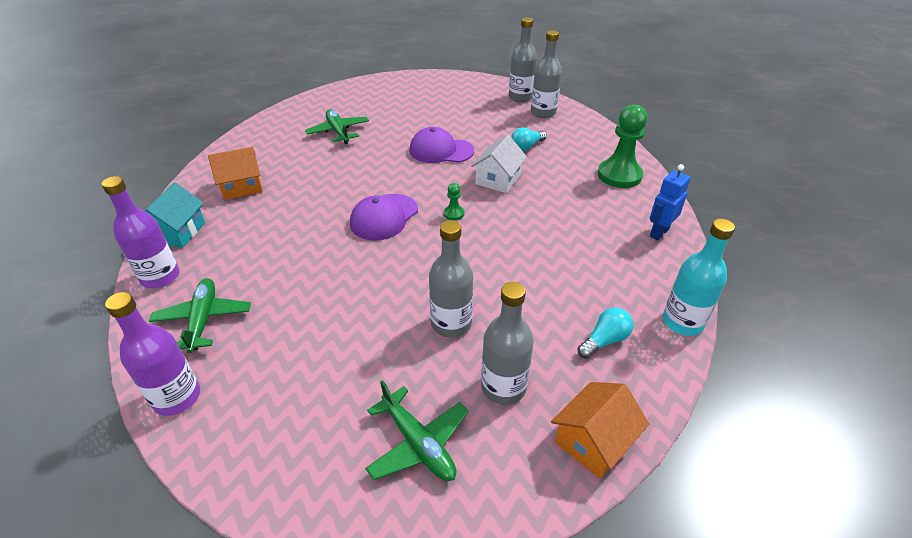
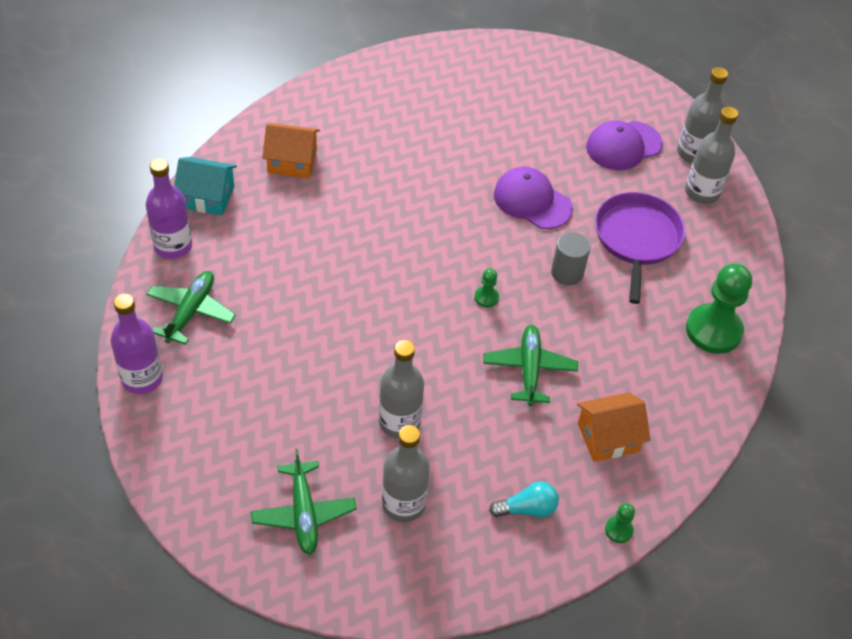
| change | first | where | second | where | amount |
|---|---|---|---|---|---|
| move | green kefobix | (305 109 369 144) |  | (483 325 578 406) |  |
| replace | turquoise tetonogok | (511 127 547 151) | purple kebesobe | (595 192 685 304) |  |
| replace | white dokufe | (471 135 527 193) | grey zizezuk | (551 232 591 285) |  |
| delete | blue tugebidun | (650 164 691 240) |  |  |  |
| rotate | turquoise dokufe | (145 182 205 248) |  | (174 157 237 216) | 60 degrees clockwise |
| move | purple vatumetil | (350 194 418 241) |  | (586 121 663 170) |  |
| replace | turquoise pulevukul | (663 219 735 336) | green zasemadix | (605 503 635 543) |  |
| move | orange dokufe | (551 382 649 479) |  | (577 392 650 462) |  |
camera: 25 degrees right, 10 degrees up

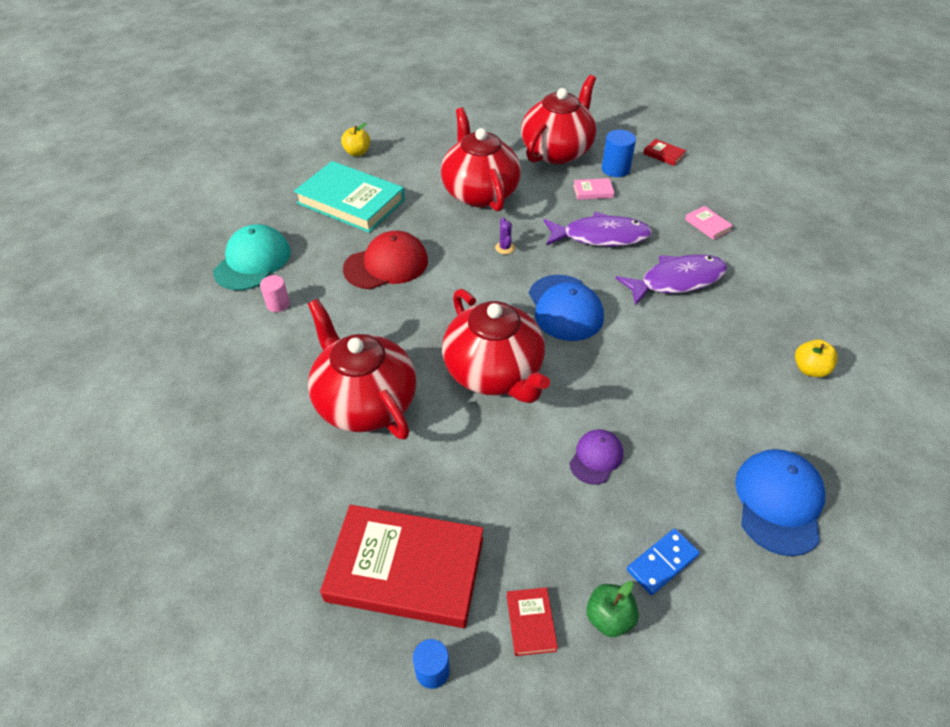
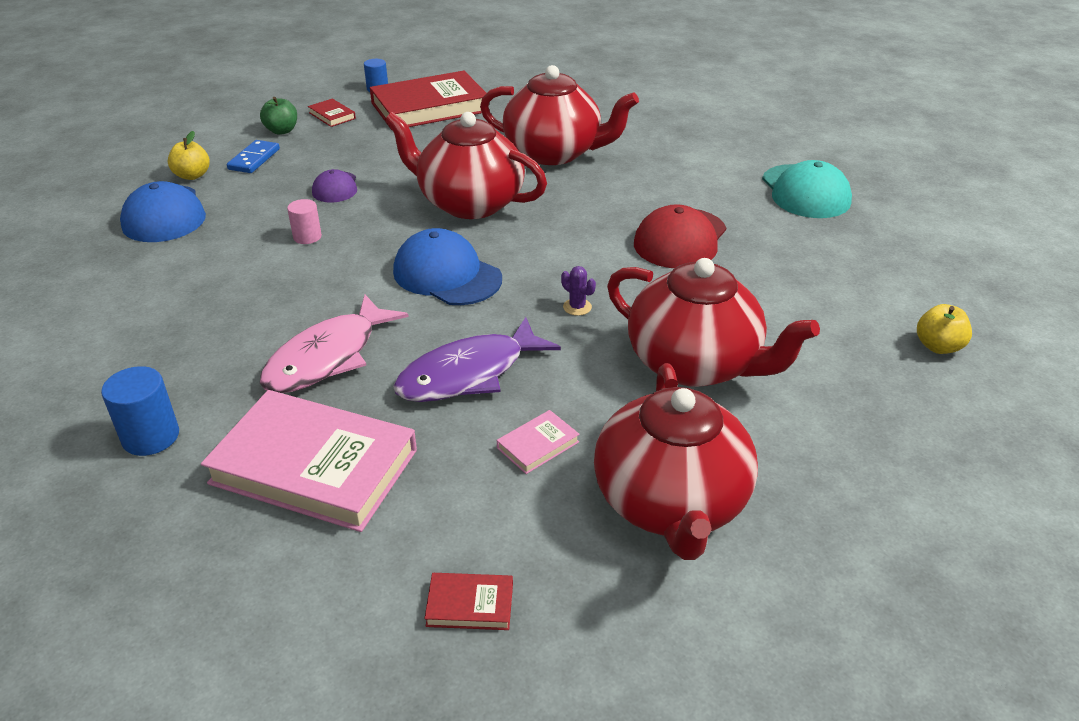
| change | first | where | second | where | amount |
|---|---|---|---|---|---|
| move | blue zizezuk | (602 130 636 177) |  | (101 366 179 456) |  |
| delete | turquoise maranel | (294 161 405 233) |  |  |  |
| resize | pink maranel | (685 206 733 240) |  | (201 390 417 532) | x2.42 |
| recolor | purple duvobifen | (615 254 728 306) | pink duvobifen | (260 295 409 393) |  |
| move | pink zizezuk | (260 275 290 312) |  | (287 199 322 244) |  |
| move | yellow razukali | (795 339 838 377) |  | (168 131 210 180) |  |
camera: 145 degrees right, 10 degrees down

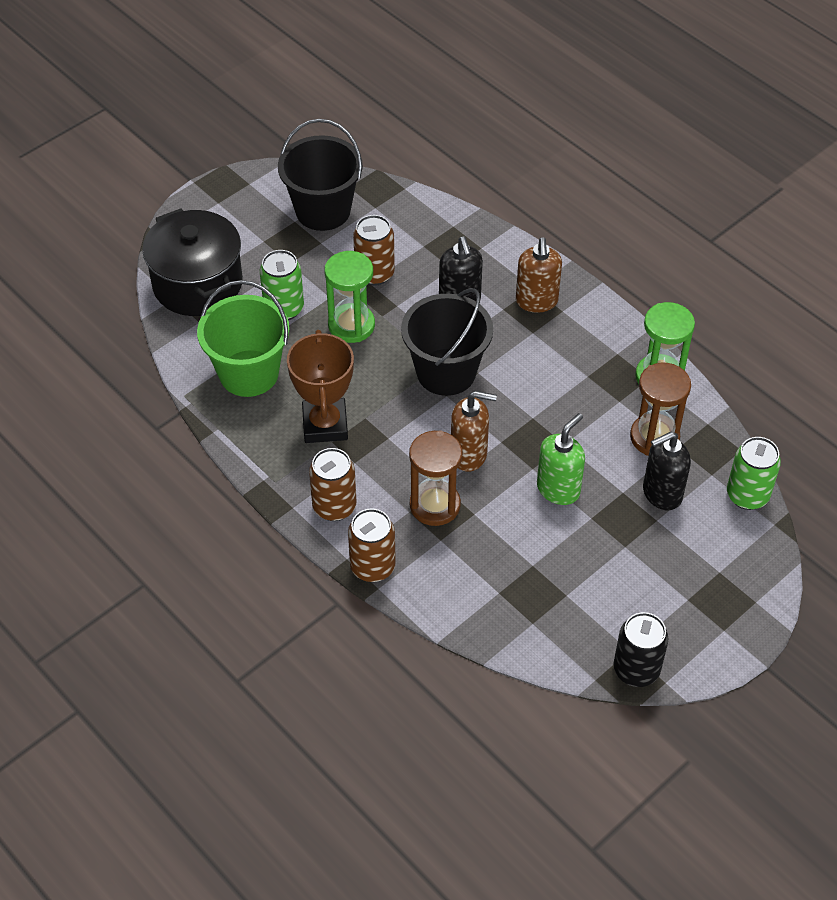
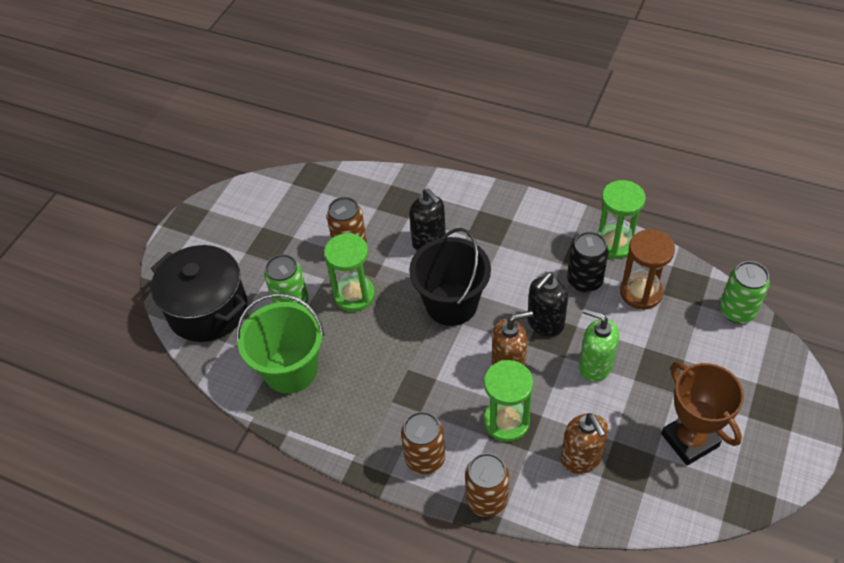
| change | first | where | second | where | amount |
|---|---|---|---|---|---|
| delete | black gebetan | (278 119 363 231) |  |  |  |
| move | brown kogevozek | (516 237 562 313) |  | (561 413 608 474) |  |
| move | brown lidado | (287 330 354 443) |  | (661 362 744 465) |  |
| rotate | green kogevozek | (537 413 585 505) |  | (579 308 619 382) | 75 degrees counterclockwise |
| recolor | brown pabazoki | (409 430 463 526) | green pabazoki | (484 360 533 442) |  |
| move | black kogevozek | (643 431 691 510) |  | (527 272 568 336) |  |
| move | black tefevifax | (613 612 669 687) |  | (567 232 609 293) |  |
camera: 20 degrees left, 0 degrees up

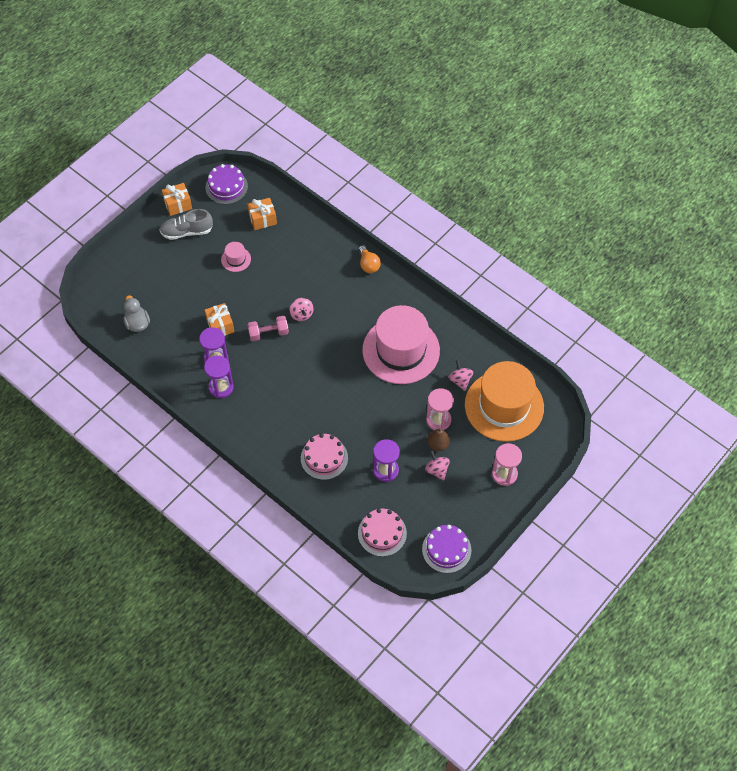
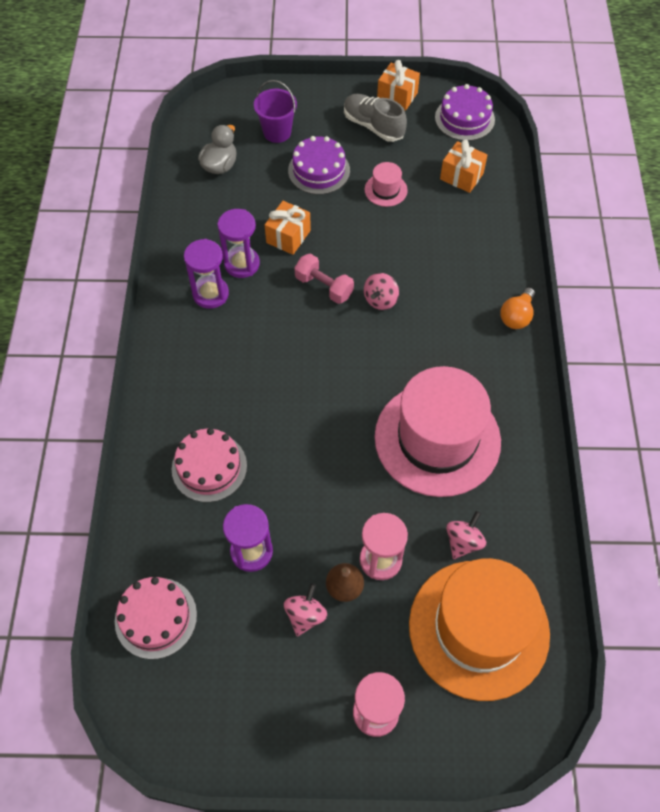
| change | first | where | second | where | amount |
|---|---|---|---|---|---|
| move | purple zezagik | (422 525 471 573) |  | (288 136 350 195) |  |
| insert |  |  | purple gebetan | (254 80 297 143) |  |
camera: 50 degrees right, 0 degrees up

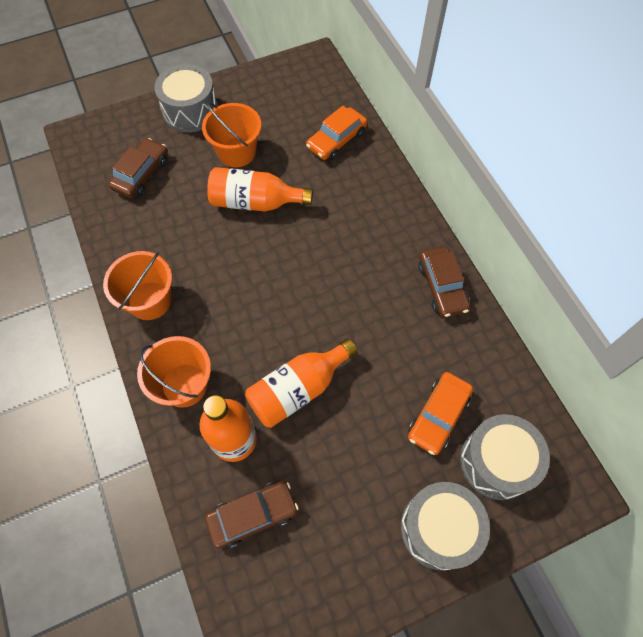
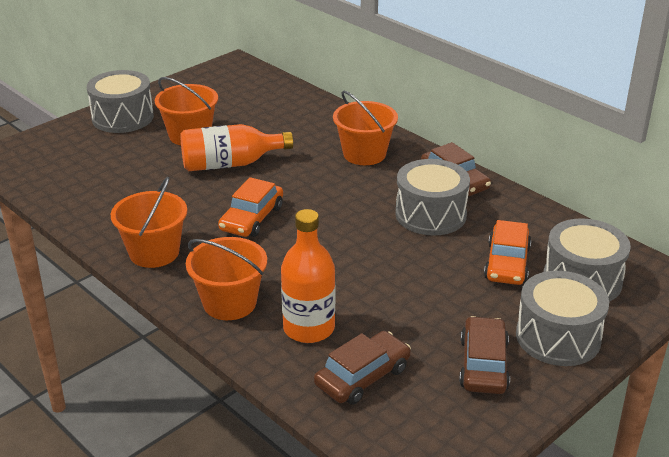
| change | first | where | second | where | amount |
|---|---|---|---|---|---|
| move | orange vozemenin | (306 106 367 160) |  | (218 177 283 237) |  |
| move | brown vozemenin | (108 138 168 198) |  | (459 316 510 394) |  |
| delete | orange pulevukul | (245 338 358 428) |  |  |  |
| insert |  |  | orange gebetan | (333 91 398 165) |  |
| insert |  |  | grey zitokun | (395 159 470 236) |  |
camera: 20 degrees left, 30 degrees down

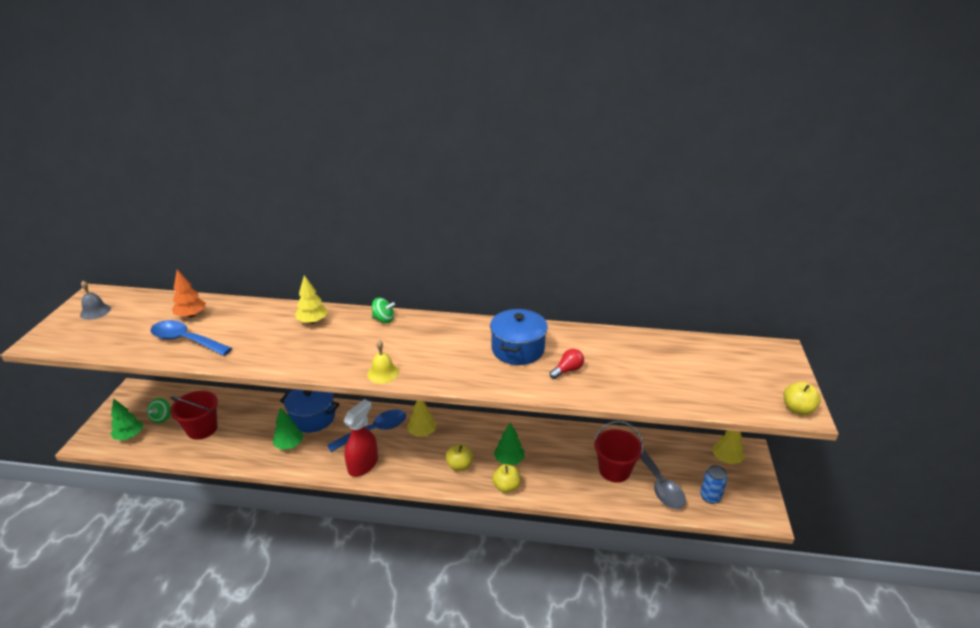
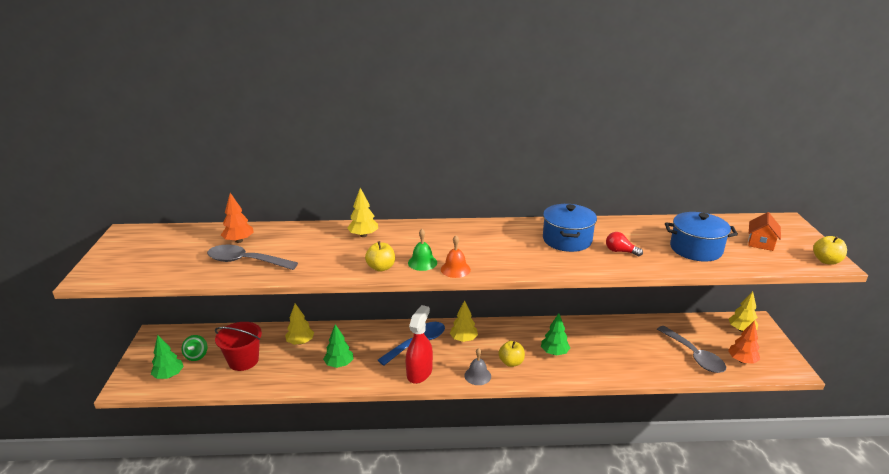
| change | first | where | second | where | amount |
|---|---|---|---|---|---|
| move | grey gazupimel | (80 281 111 320) |  | (464 348 491 385) |  |
| delete | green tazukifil | (372 298 395 323) |  |  |  |
| recolor | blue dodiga | (150 320 232 356) | grey dodiga | (207 245 298 270) |  |
| recolor | yellow gazupimel | (367 340 399 384) | orange gazupimel | (441 235 471 278) |  |
| rotate | red tetonogok | (550 349 584 379) |  | (606 232 643 256) | 105 degrees counterclockwise |
| move | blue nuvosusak | (280 389 340 433) |  | (665 212 738 261) |  |
| delete | red gebetan | (594 421 644 483) |  |  |  |
| move | yellow razukali | (492 464 521 493) |  | (365 241 395 272) |  |
| replace | blue tefevifax | (700 465 728 504) | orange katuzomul | (728 321 760 364) |  |
| insert |  |  | orange dokufe | (748 212 781 251) |  |
| insert |  |  | green gazupimel | (408 229 437 271) |  |
| insert |  |  | yellow katuzomul | (285 303 314 345) |  |
camera: 10 degrees left, 5 degrees down

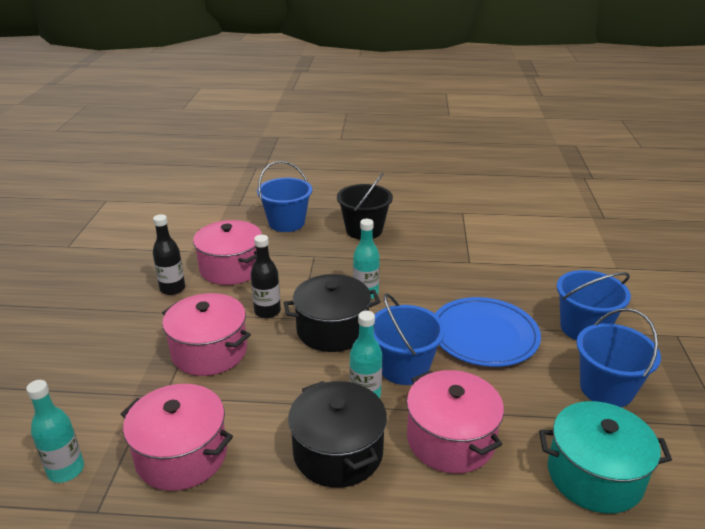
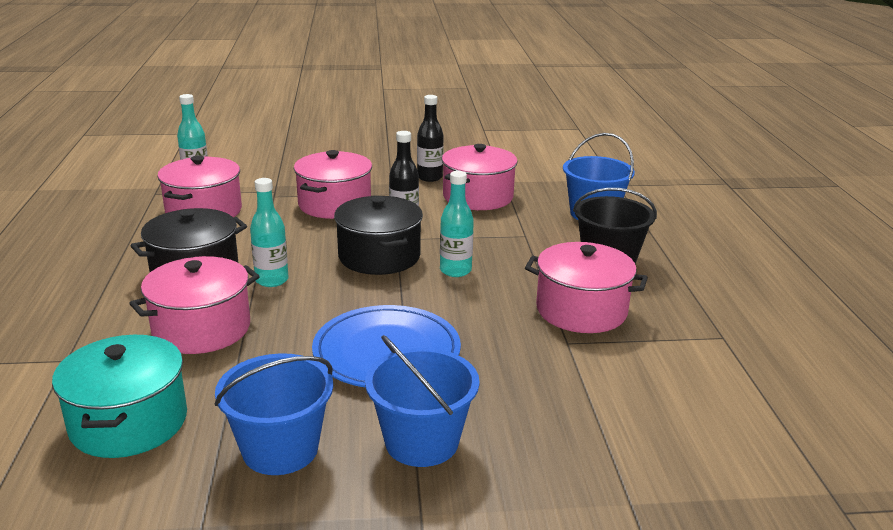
| change | first | where | second | where | amount |
|---|---|---|---|---|---|
| delete | blue gebetan | (374 293 445 385) |  |  |  |
| insert |  |  | pink nuvosusak | (525 242 648 333) |  |
camera: 80 degrees right, 5 degrees down

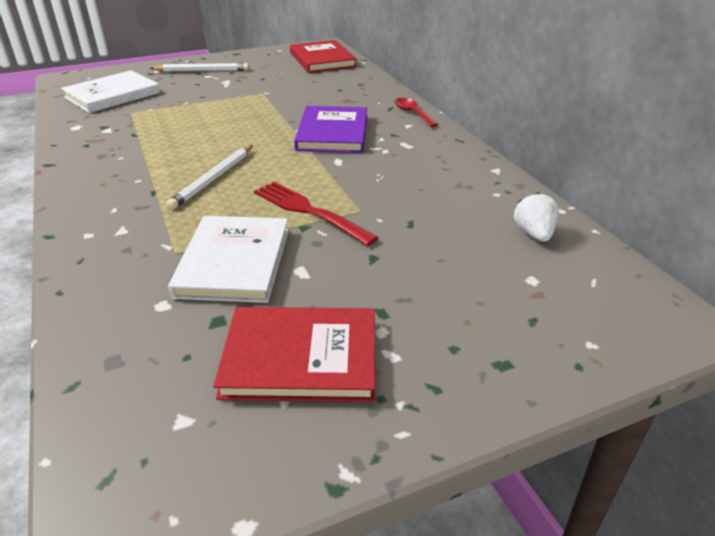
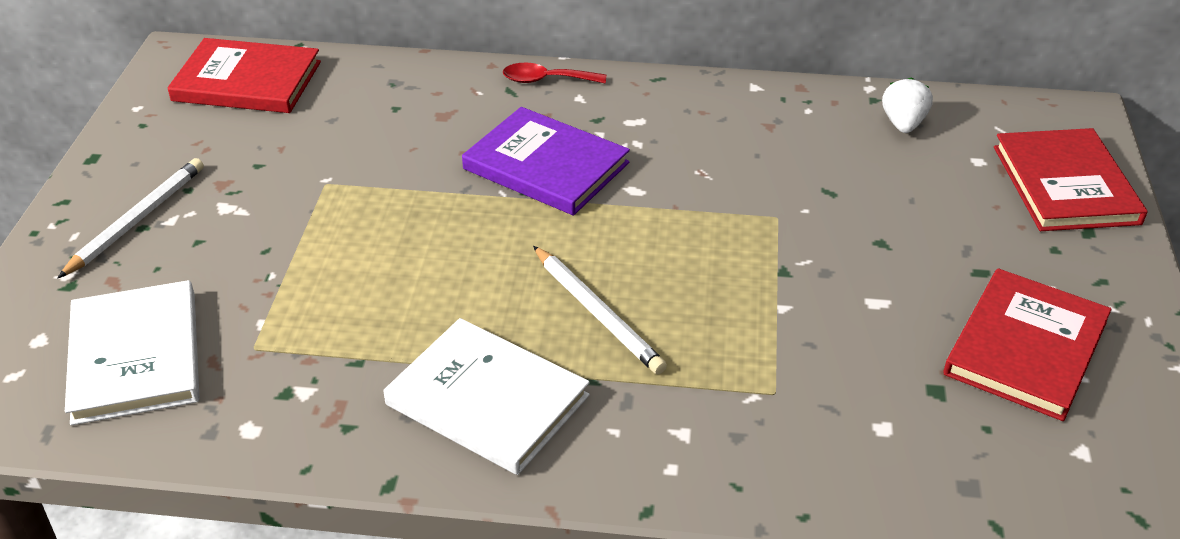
| change | first | where | second | where | amount |
|---|---|---|---|---|---|
| delete | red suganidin | (254 182 379 246) |  |  |  |
| rotate | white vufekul | (514 192 559 242) |  | (882 77 933 133) | 75 degrees clockwise |
| move | white maranel | (168 216 289 303) |  | (383 318 590 475) |  |
| insert |  |  | red maranel | (994 128 1147 231) |  |
camera: 60 degrees left, 5 degrees up

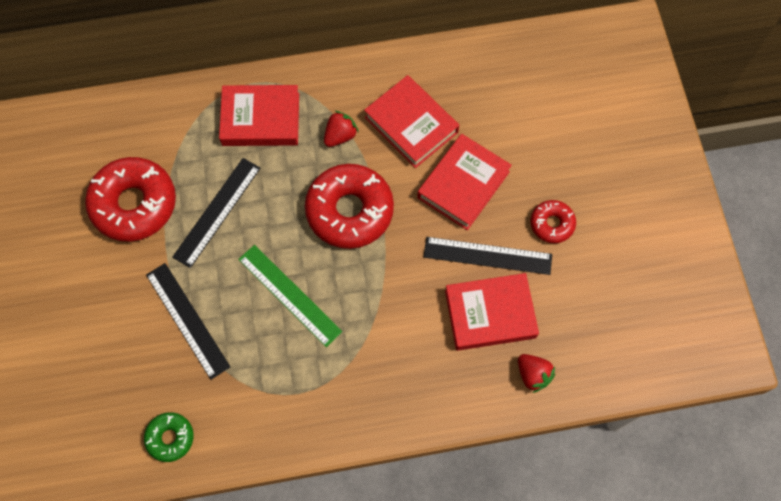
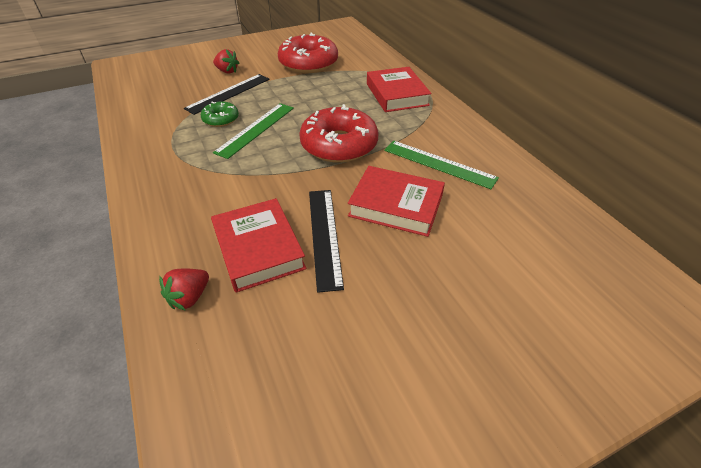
| change | first | where | second | where | amount |
|---|---|---|---|---|---|
| replace | red maranel | (364 75 459 168) | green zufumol | (384 141 499 189) |  |
| move | red vufekul | (324 111 359 147) |  | (213 49 239 74) |  |
| delete | black zufumol | (172 158 261 268) |  |  |  |
| delete | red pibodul | (531 200 576 243) |  |  |  |
| move | green pibodul | (144 412 194 462) |  | (201 101 239 127) |  |
camera: 75 degrees right, 25 degrees down

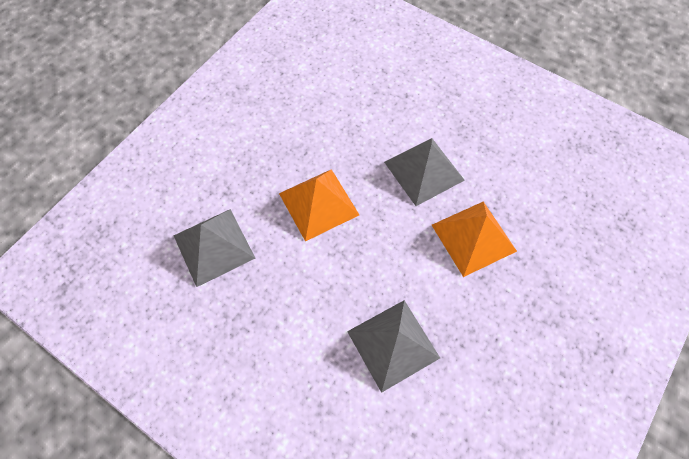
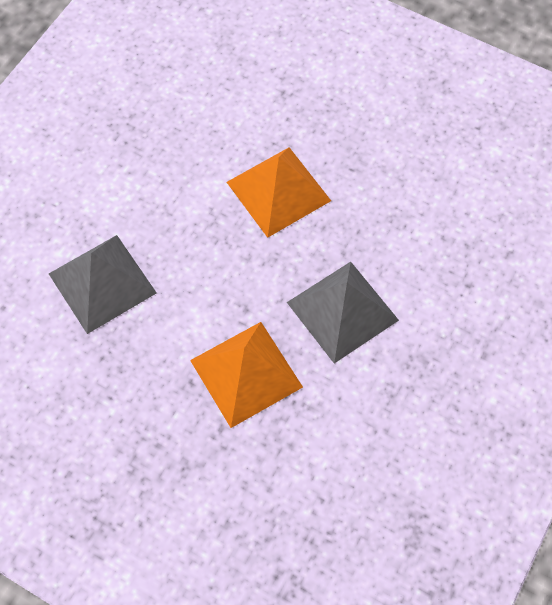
| change | first | where | second | where | amount |
|---|---|---|---|---|---|
| delete | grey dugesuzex | (173 209 255 287) |  |  |  |
camera: 85 degrees right, 0 degrees up

